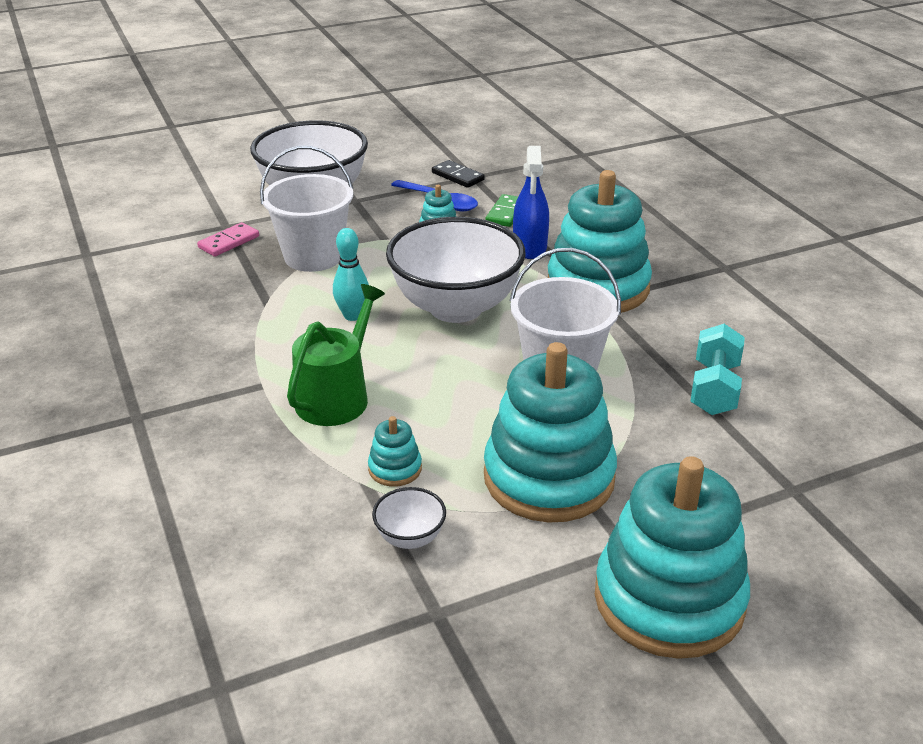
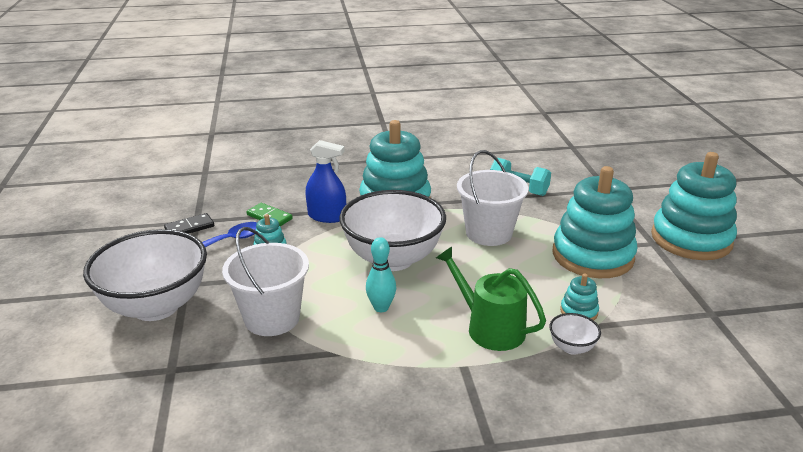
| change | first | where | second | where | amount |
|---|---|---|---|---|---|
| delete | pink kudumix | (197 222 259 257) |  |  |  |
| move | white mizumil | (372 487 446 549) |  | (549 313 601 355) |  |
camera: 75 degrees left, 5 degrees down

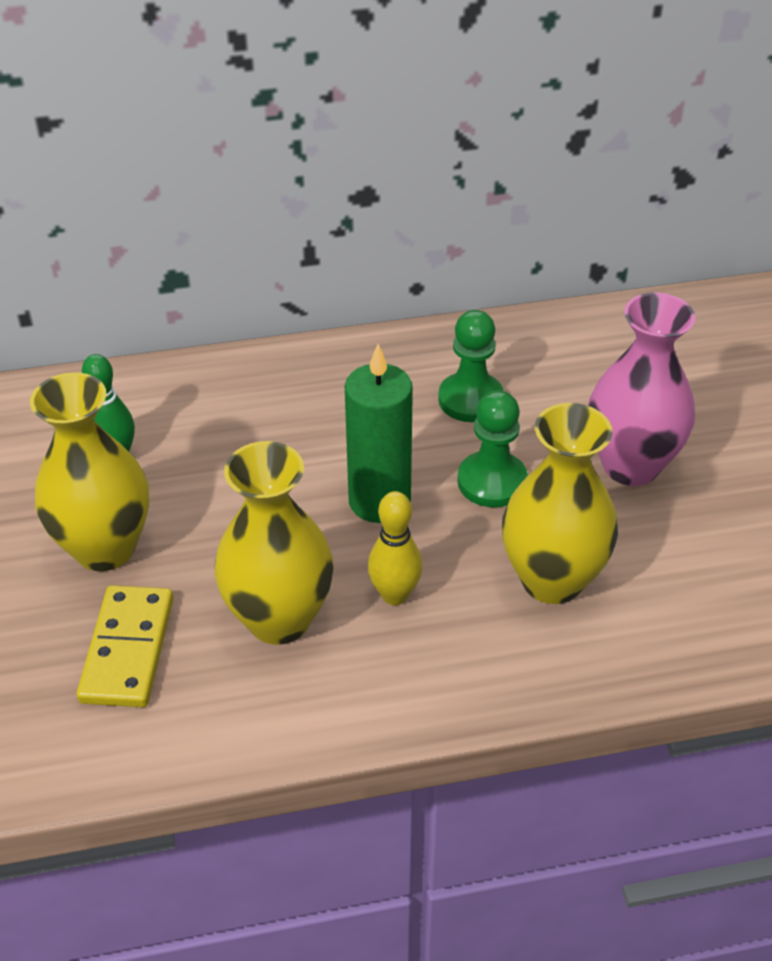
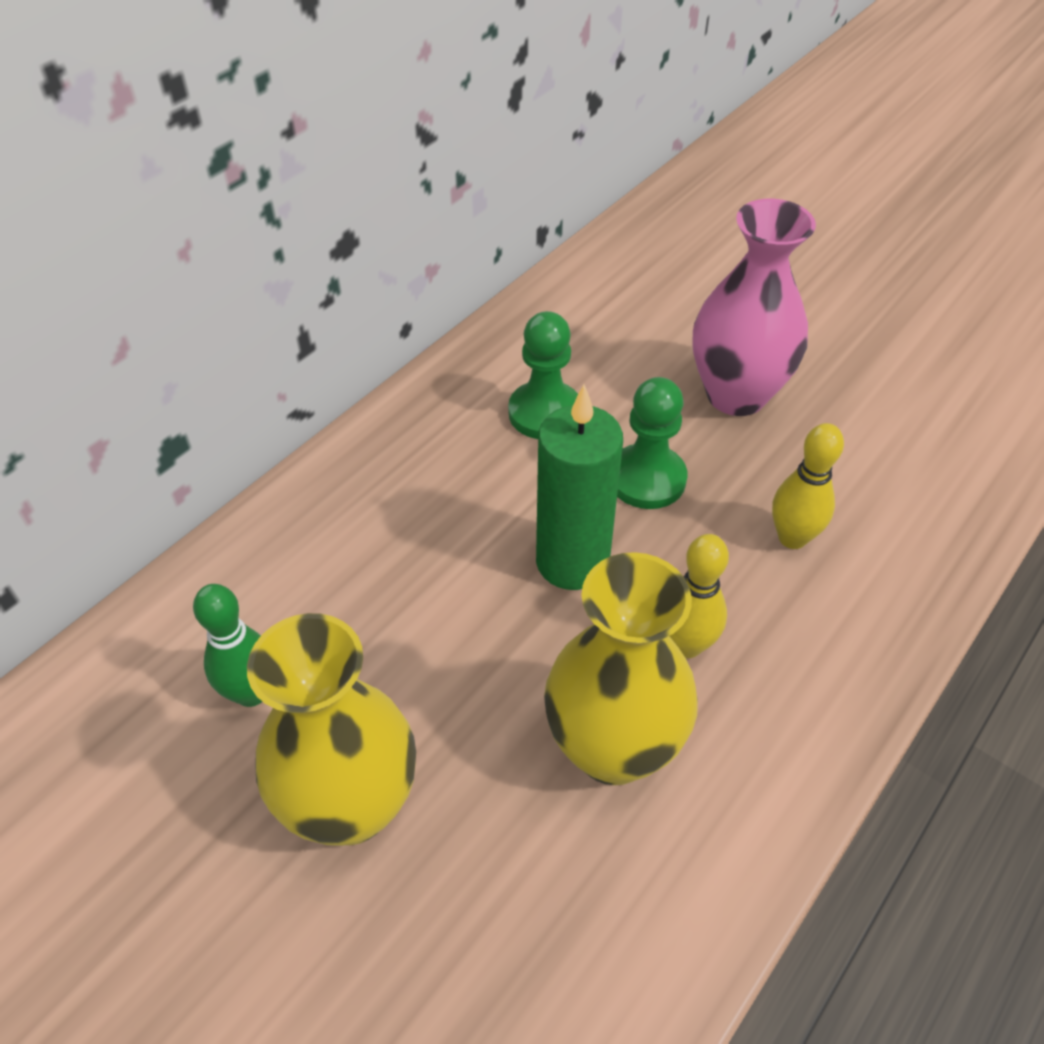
| change | first | where | second | where | amount |
|---|---|---|---|---|---|
| replace | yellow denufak | (502 403 618 604) | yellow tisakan | (772 423 844 549) |  |
| delete | yellow kudumix | (77 585 173 707) |  |  |  |
camera: 40 degrees left, 5 degrees up

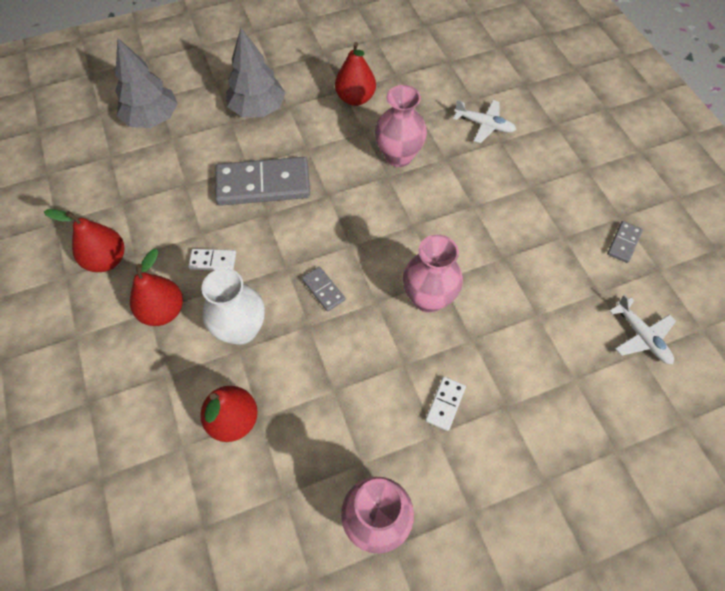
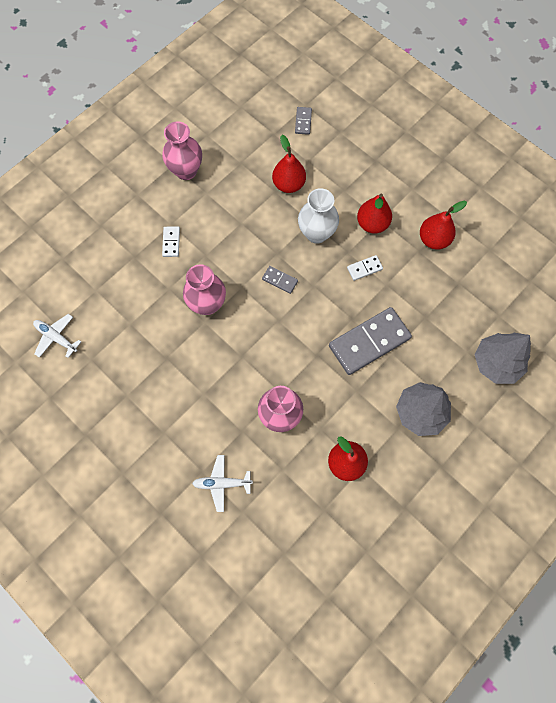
| change | first | where | second | where | amount |
|---|---|---|---|---|---|
| move | grey kudumix | (607 221 643 263) |  | (295 107 312 135) |  |
camera: 155 degrees right, 10 degrees up

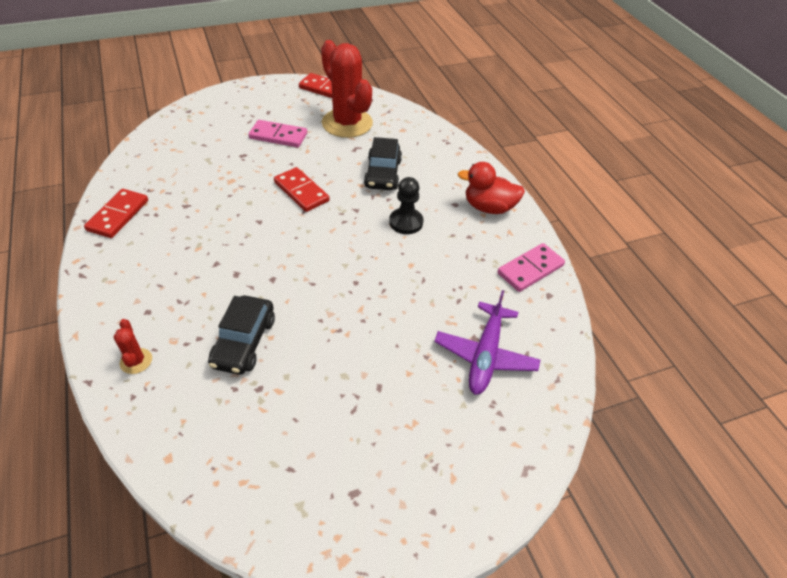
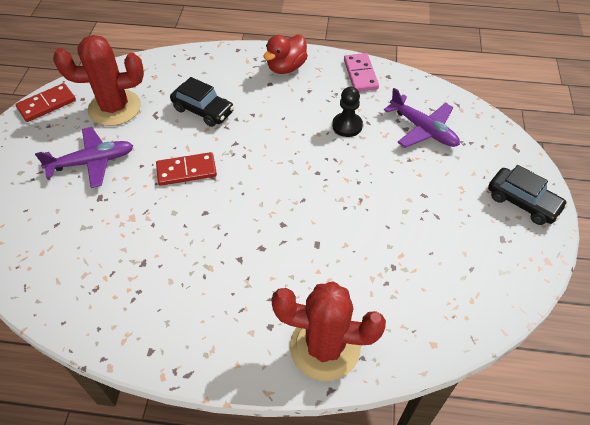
| change | first | where | second | where | amount |
|---|---|---|---|---|---|
| replace | pink kudumix | (248 120 307 147) | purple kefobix | (35 127 133 188) |  |
| move | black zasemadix | (389 177 423 234) |  | (332 87 363 137) |  |
| delete | red kudumix | (84 189 148 238) |  |  |  |
| move | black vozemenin | (208 296 275 375) |  | (488 165 568 225) |  |
| resize | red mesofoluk | (114 319 152 374) |  | (272 281 386 381) | x2.42 |
camera: 60 degrees left, 5 degrees up

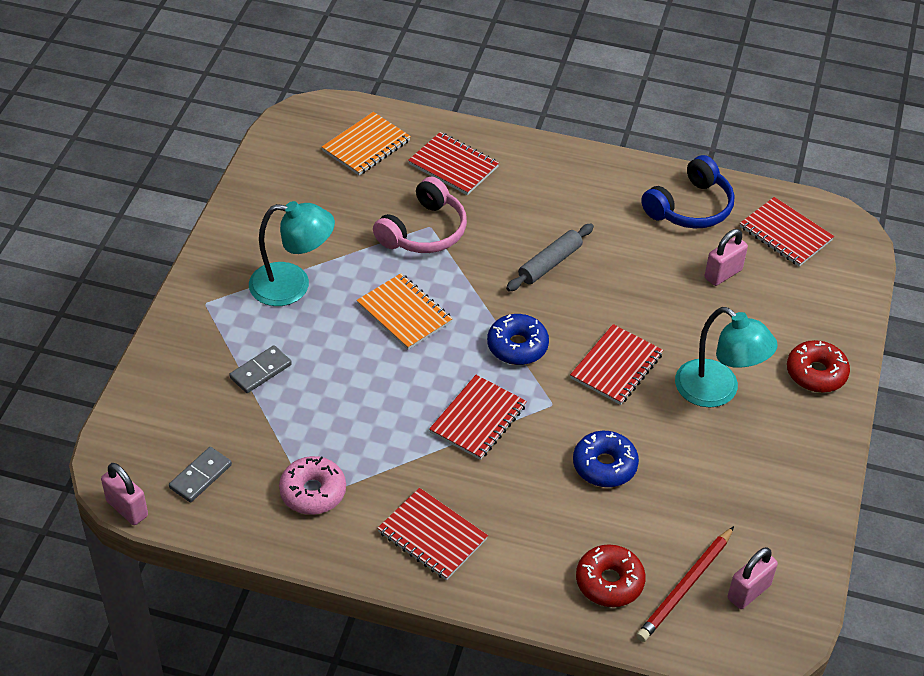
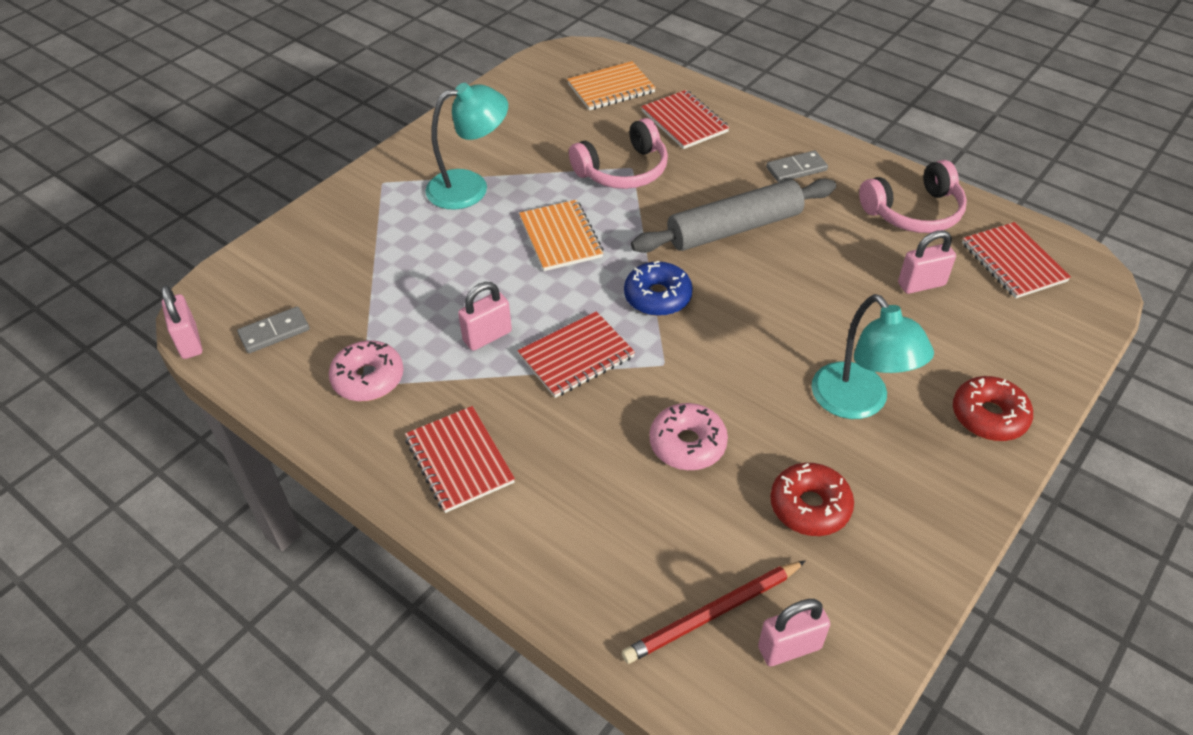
| change | first | where | second | where | amount |
|---|---|---|---|---|---|
| recolor | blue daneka | (641 155 734 229) | pink daneka | (859 160 967 233) |  |
| rotate | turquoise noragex | (249 201 335 306) |  | (425 83 508 210) | 45 degrees counterclockwise |
| resize | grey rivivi | (506 224 594 291) |  | (631 179 836 253) | x1.66 |
| delete | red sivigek | (570 324 663 405) |  |  |  |
| move | grey kudumix | (229 345 292 393) |  | (766 150 828 183) |  |
| recolor | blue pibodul | (573 431 639 487) | pink pibodul | (649 403 728 470) |  |
| move | red pibodul | (576 544 646 607) |  | (770 463 854 536) |  |
| insert |  |  | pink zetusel | (458 282 512 351) |  |
camera: 25 degrees right, 0 degrees up

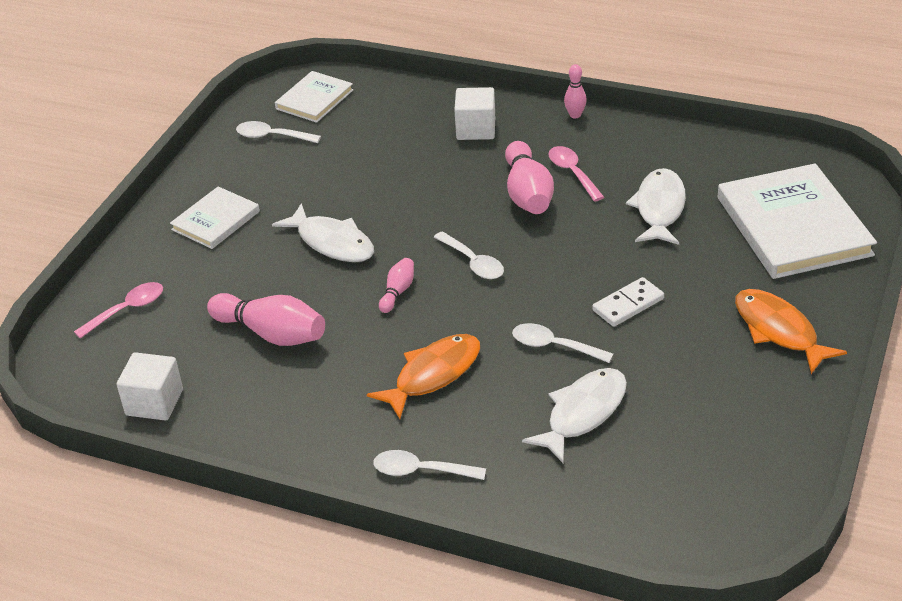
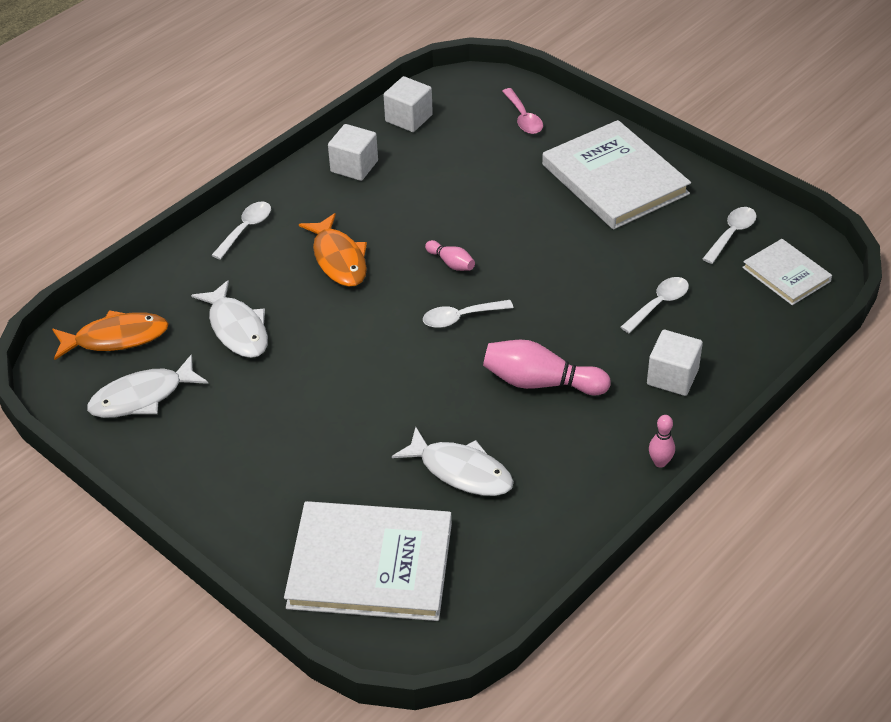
| change | first | where | second | where | amount |
|---|---|---|---|---|---|
| delete | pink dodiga | (548 146 604 202) |  |  |  |
| resize | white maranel | (170 186 260 249) |  | (542 120 691 230) | x1.85 |
| move | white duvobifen | (272 203 374 262) |  | (87 354 208 418) |  |
| delete | white kudumix | (592 277 664 327) |  |  |  |
| move | orange duvobifen | (735 289 847 374) |  | (52 310 169 360) |  |
| delete | pink tisakan | (207 293 325 346) |  |  |  |
| move | white dodiga | (512 323 613 363) |  | (621 277 689 333) |  |
| insert |  |  | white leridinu | (328 124 378 181) |  |
camera: 110 degrees right, 5 degrees up

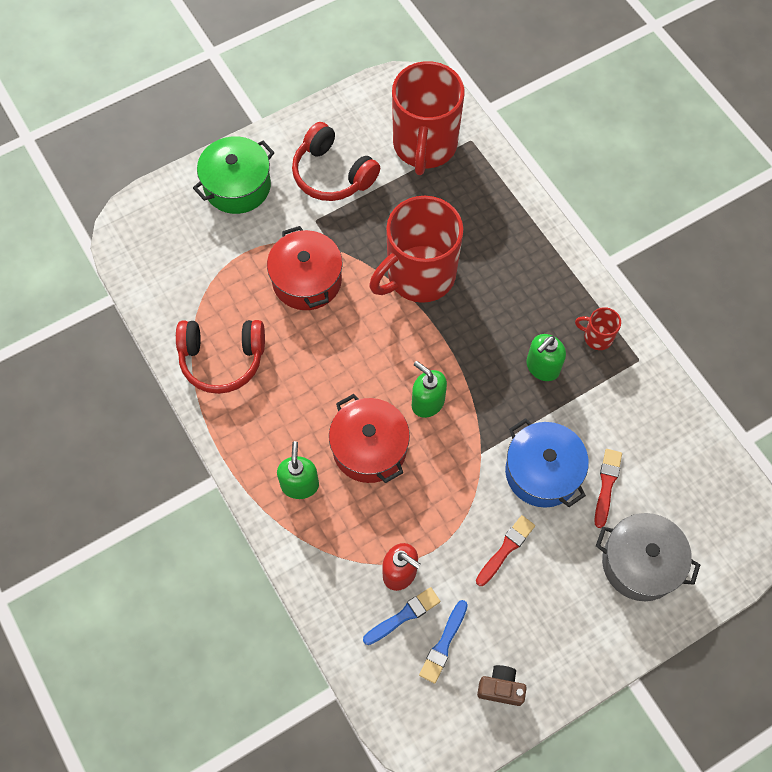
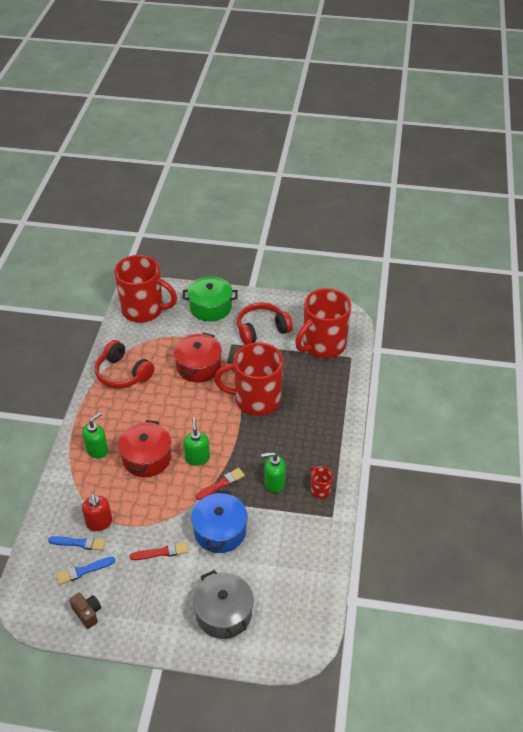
| change | first | where | second | where | amount |
|---|---|---|---|---|---|
| rotate | red daneka | (292 122 380 201) |  | (237 303 293 345) | 75 degrees clockwise |
| move | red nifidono | (594 449 622 528) |  | (196 468 245 500) |  |
| insert |  |  | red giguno | (114 255 177 323) |  |
camera: 40 degrees right, 20 degrees down

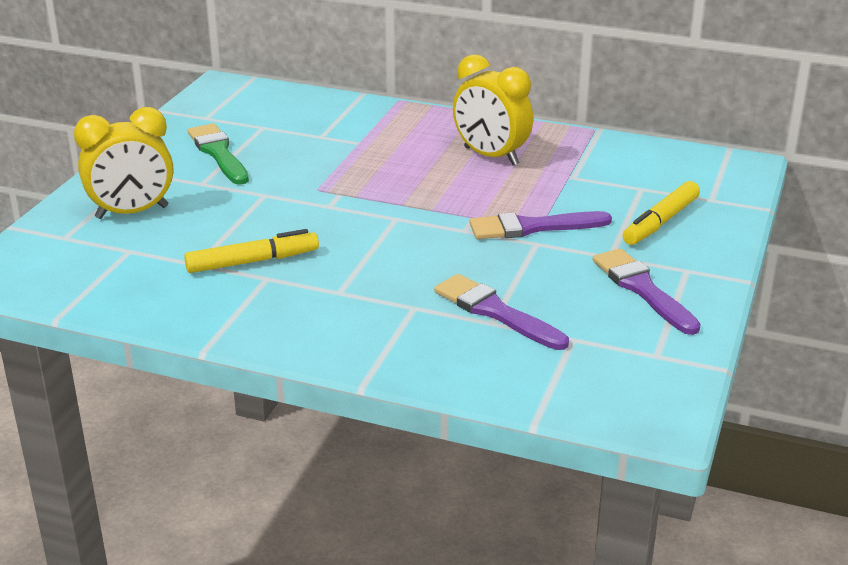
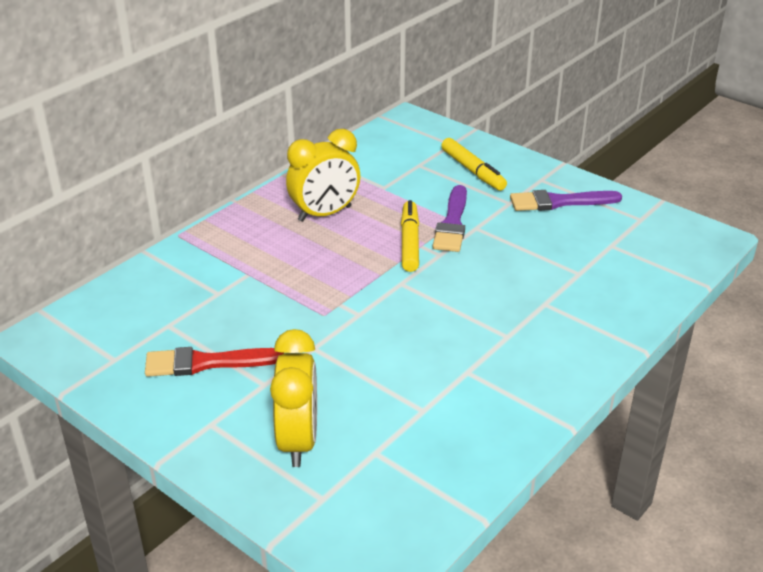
| change | first | where | second | where | amount |
|---|---|---|---|---|---|
| recolor | green nifidono | (188 123 249 185) | red nifidono | (145 347 284 377) |  |
| move | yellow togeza | (184 229 319 273) |  | (401 200 419 272) |  |
| delete | purple nifidono | (434 274 569 350) |  |  |  |
camera: 70 degrees left, 5 degrees up

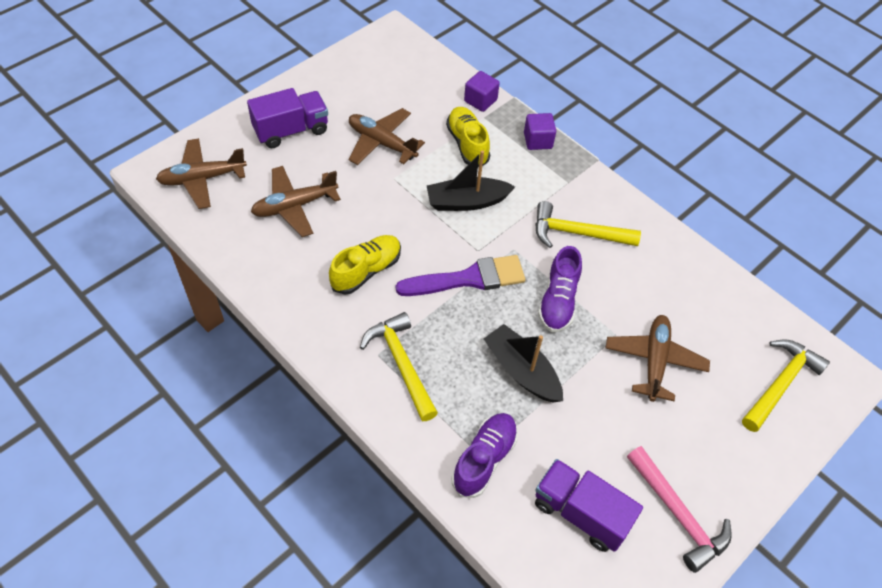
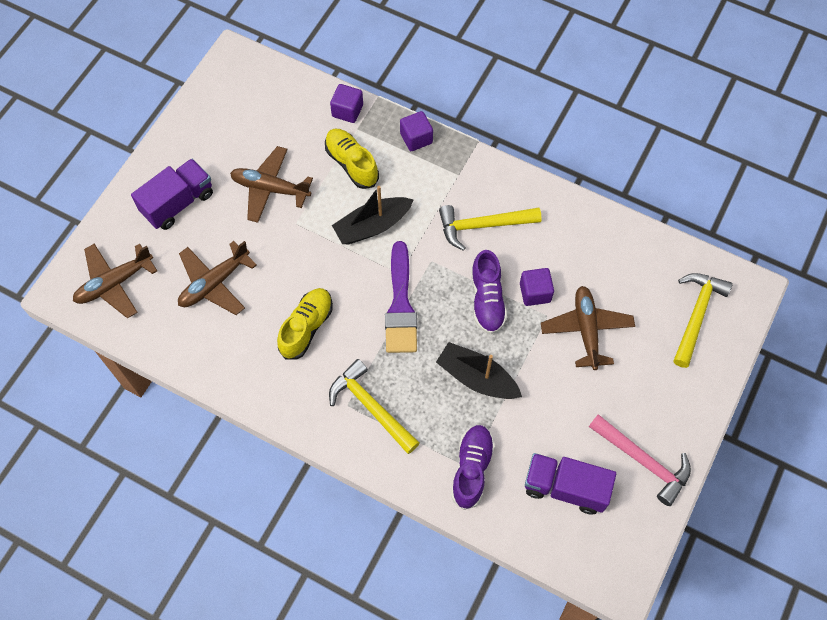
| change | first | where | second | where | amount |
|---|---|---|---|---|---|
| rotate | purple nifidono | (396 255 526 296) |  | (385 241 417 353) | 120 degrees clockwise |
| insert |  |  | purple leridinu | (520 268 554 306) |  |
camera: 15 degrees left, 10 degrees up

